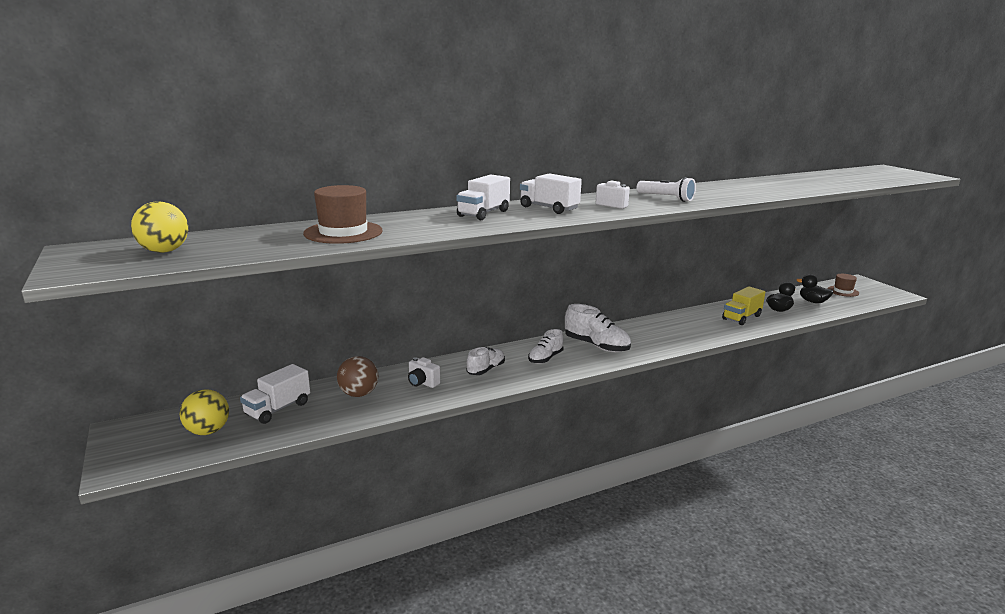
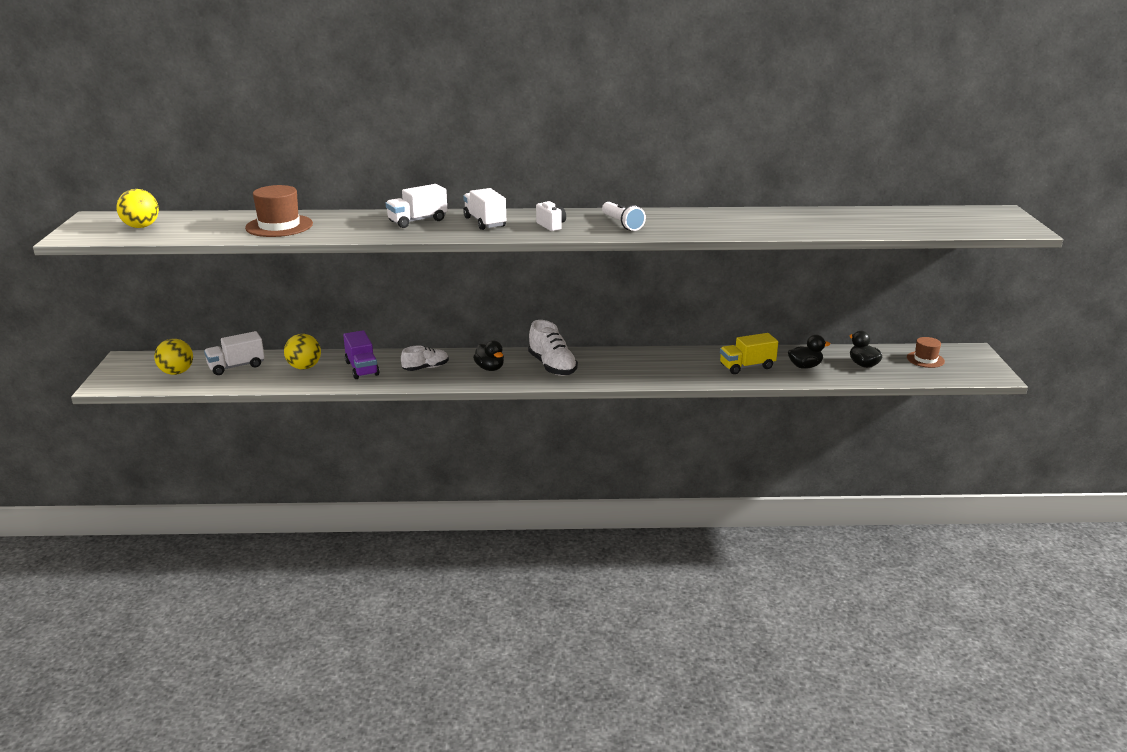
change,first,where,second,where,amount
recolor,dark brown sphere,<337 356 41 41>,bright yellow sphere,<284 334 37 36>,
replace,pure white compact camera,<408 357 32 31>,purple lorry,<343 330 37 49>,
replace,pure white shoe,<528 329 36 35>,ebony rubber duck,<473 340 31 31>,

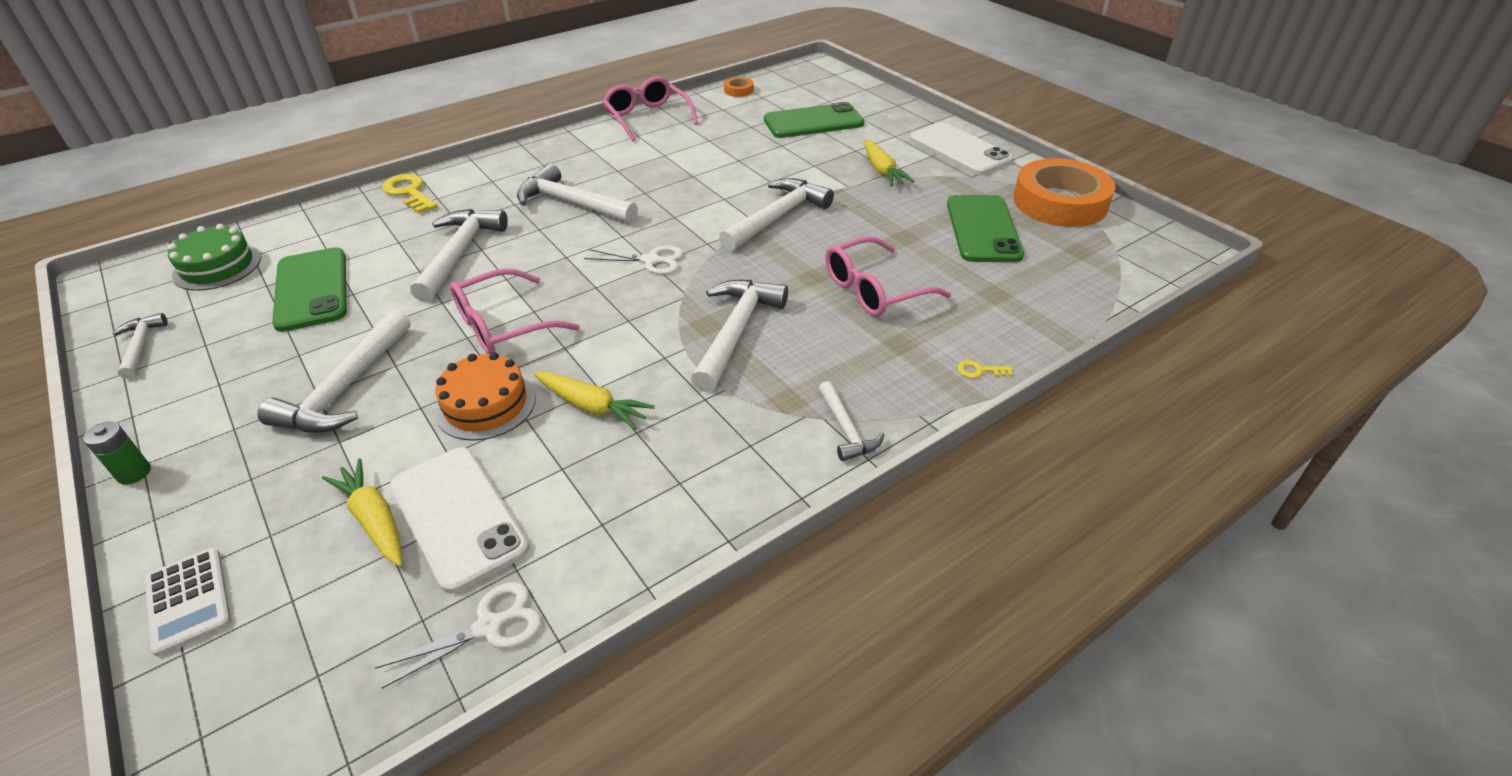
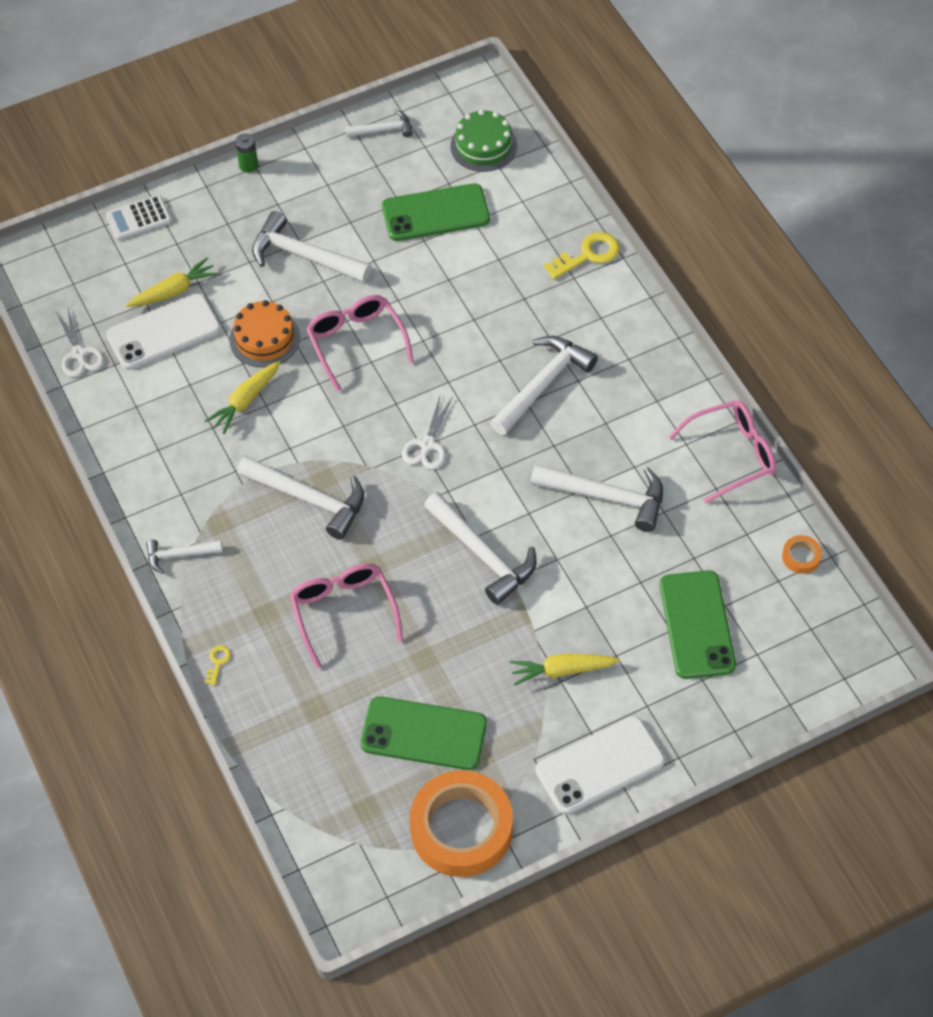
change,first,where,second,where,amount
move,pure white claw hammer,<410 209 98 93>,,<530 464 133 68>,

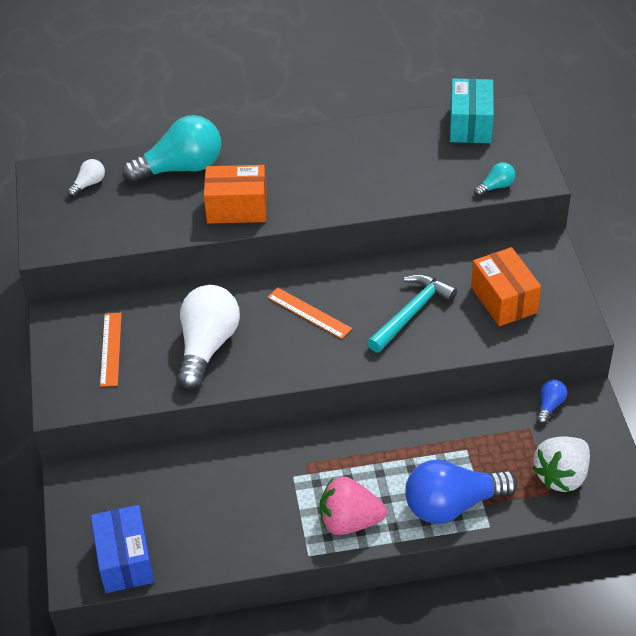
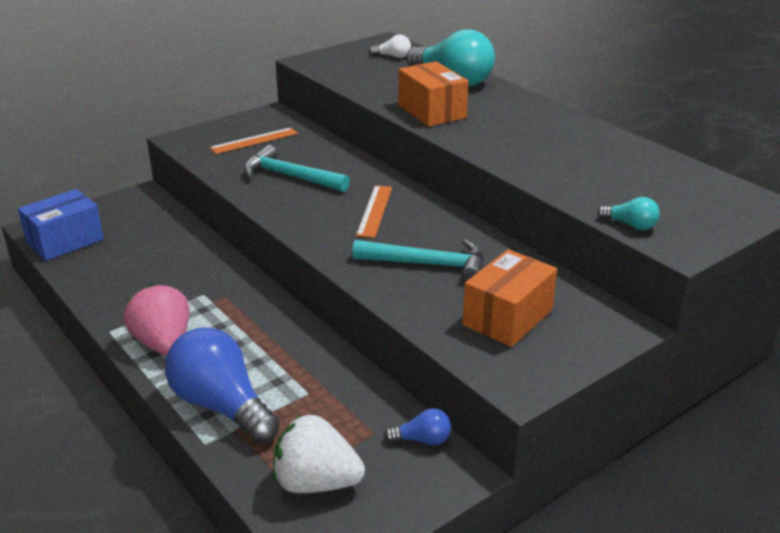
change,first,where,second,where,amount
replace,pure white bulb,<177 285 63 104>,turquoise claw hammer,<244 145 106 47>,
delete,turquoise package,<450 78 44 65>,,,

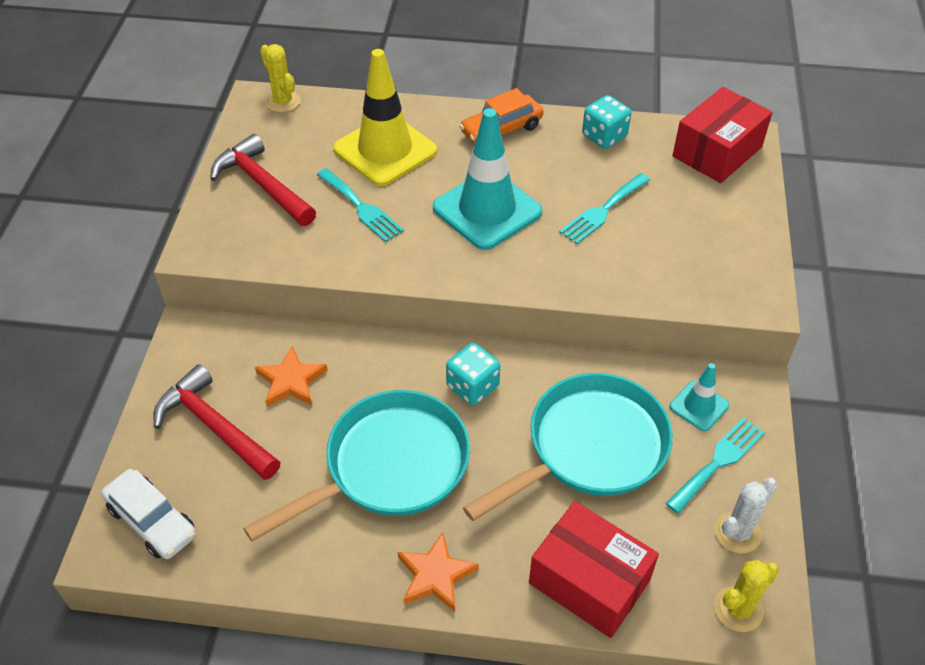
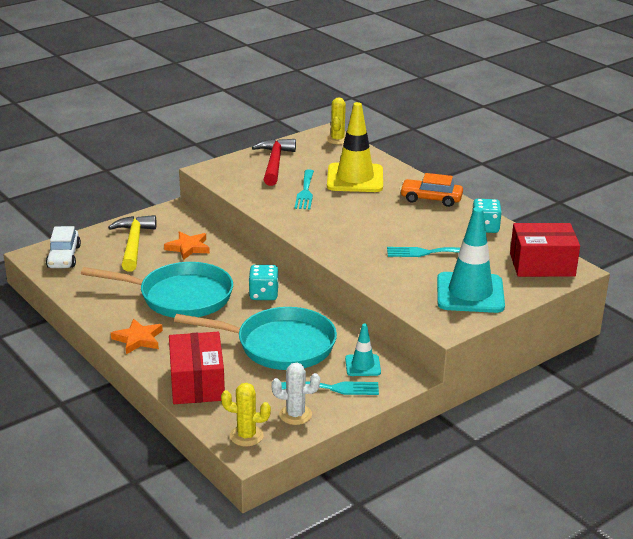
change,first,where,second,where,amount
recolor,red claw hammer,<153 364 127 116>,bright yellow claw hammer,<108 215 48 56>,
move,turquoise traffic cone,<433 108 109 142>,,<437 207 68 106>,

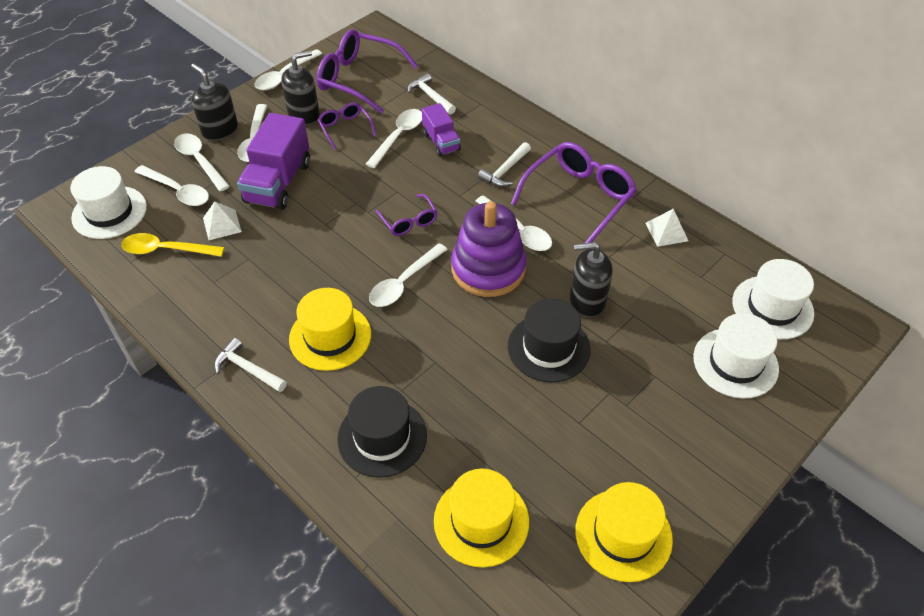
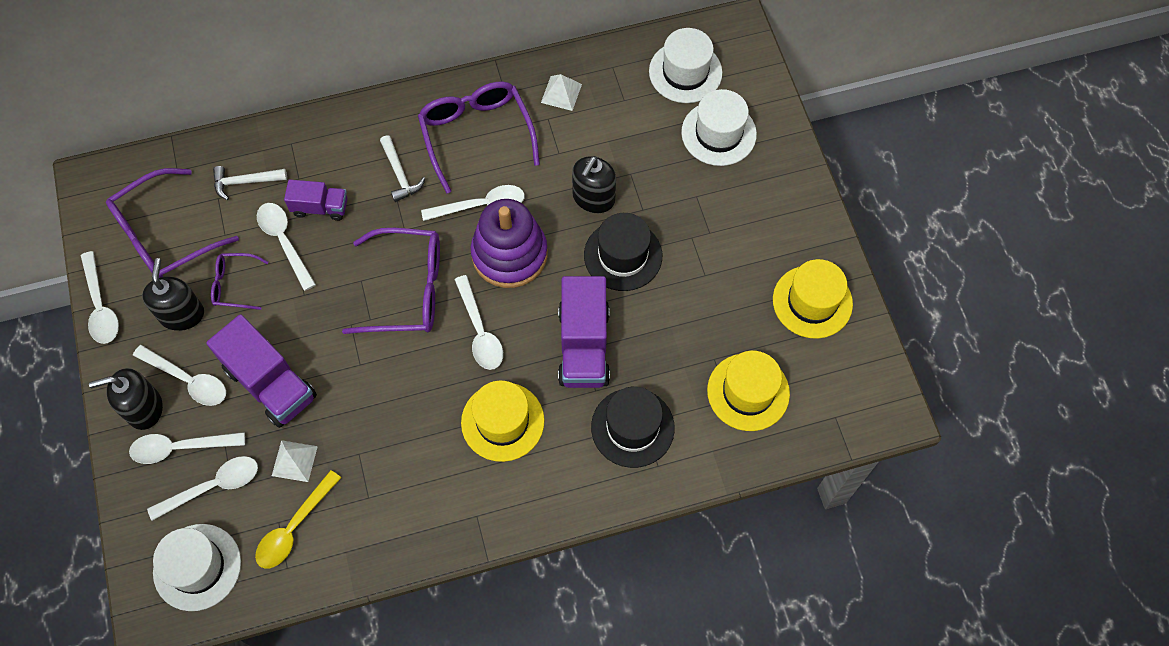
change,first,where,second,where,amount
delete,pure white claw hammer,<214 338 73 54>,,,
resize,purple eyeglasses,<375 194 62 42>,,<342 228 98 106>,x1.92
insert,,,purple lorry,<558 276 52 112>,

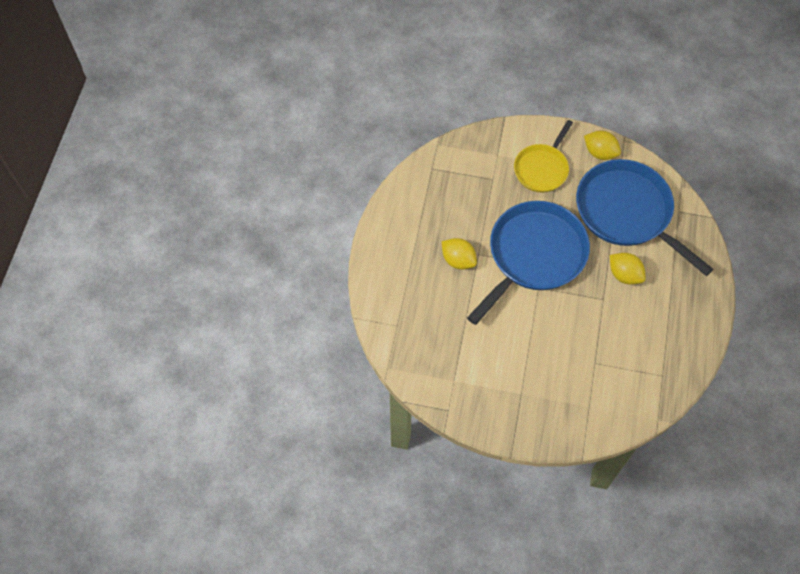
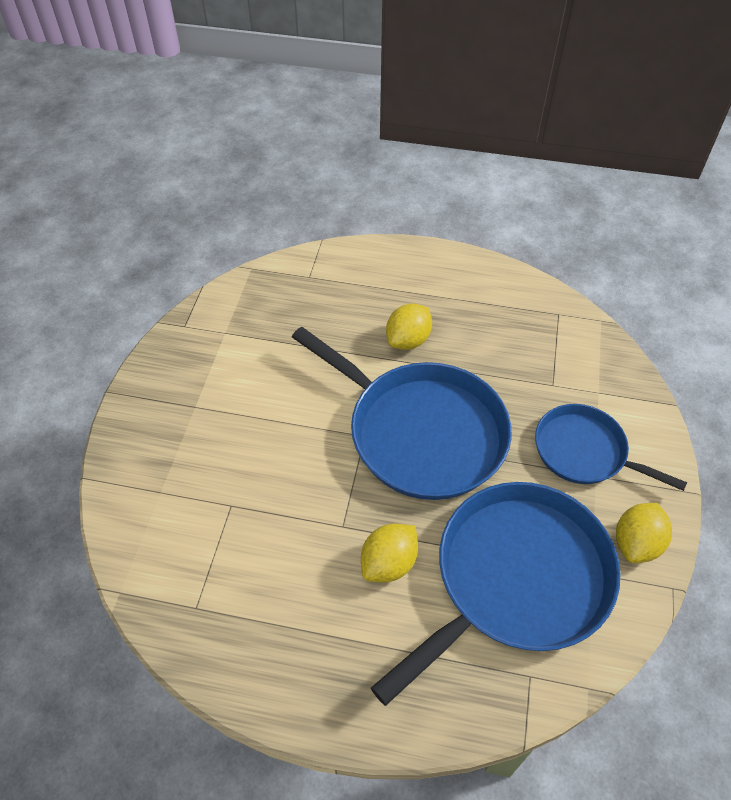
change,first,where,second,where,amount
recolor,bright yellow pan,<514 120 59 73>,cobalt pan,<535 404 152 87>,

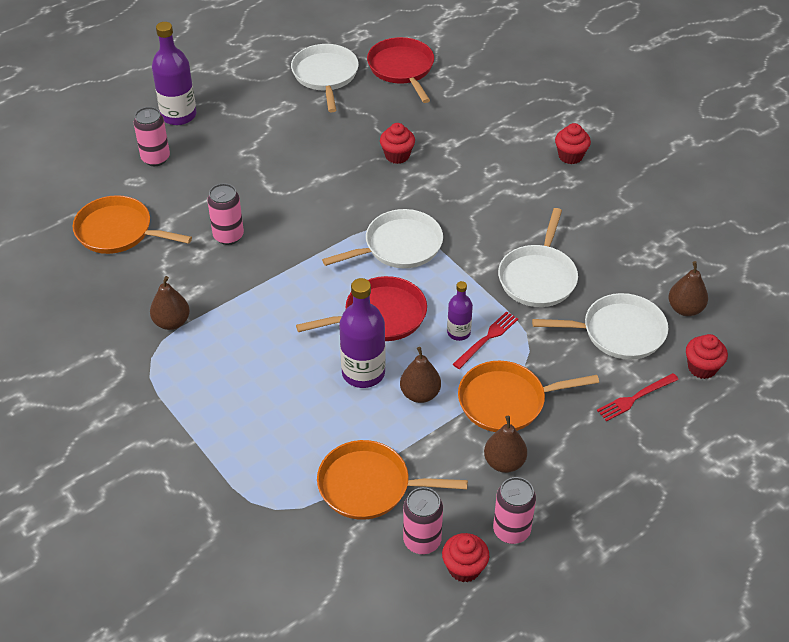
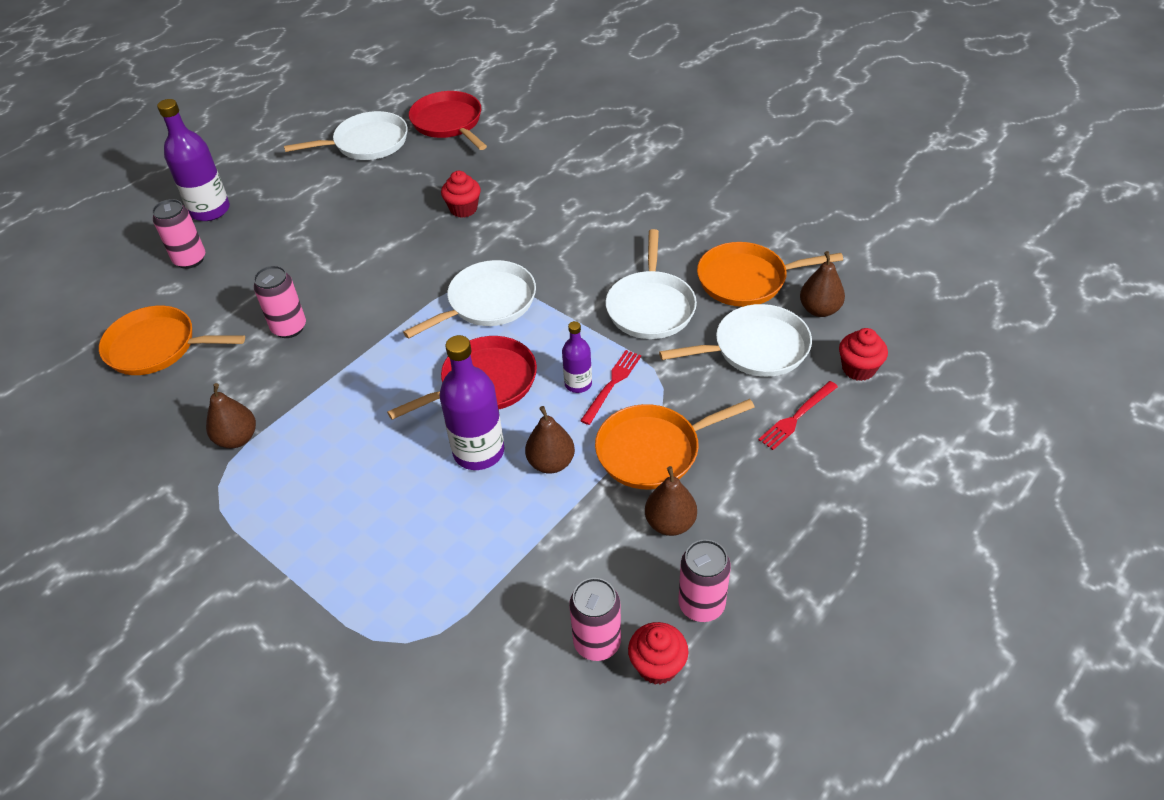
change,first,where,second,where,amount
rotate,pure white pan,<291 44 68 68>,,<284 111 124 49>,90 degrees clockwise
move,bright orange pan,<317 440 151 80>,,<697 242 146 65>,
delete,red cupcake,<555 123 36 41>,,,

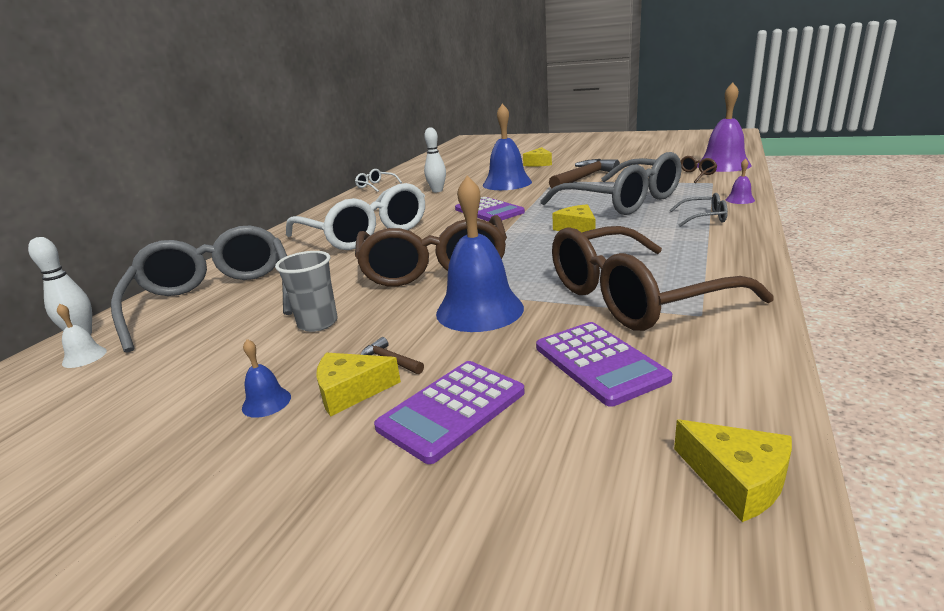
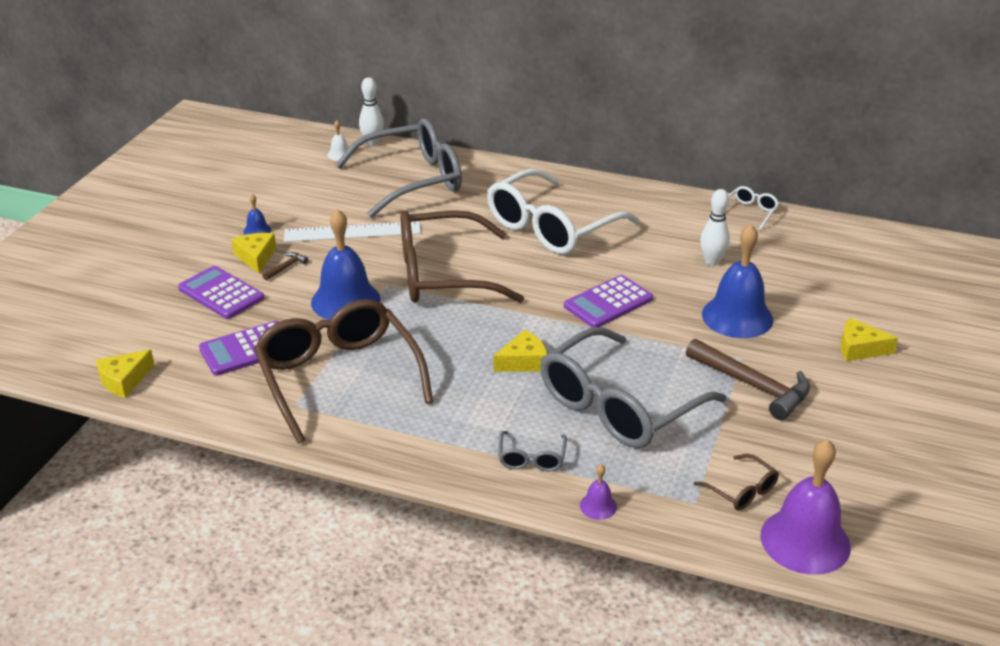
change,first,where,second,where,amount
replace,grey tumbler,<275 251 63 81>,pure white ruler,<284 221 137 21>,

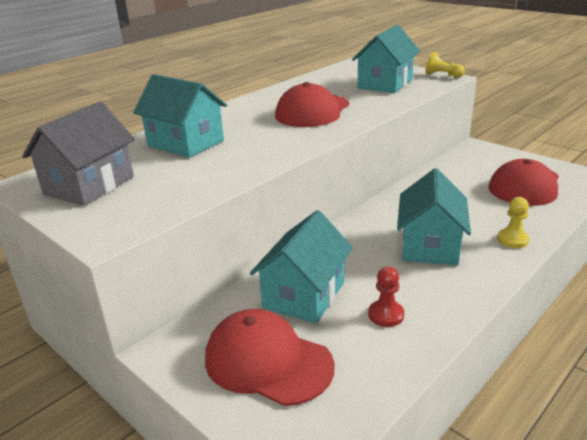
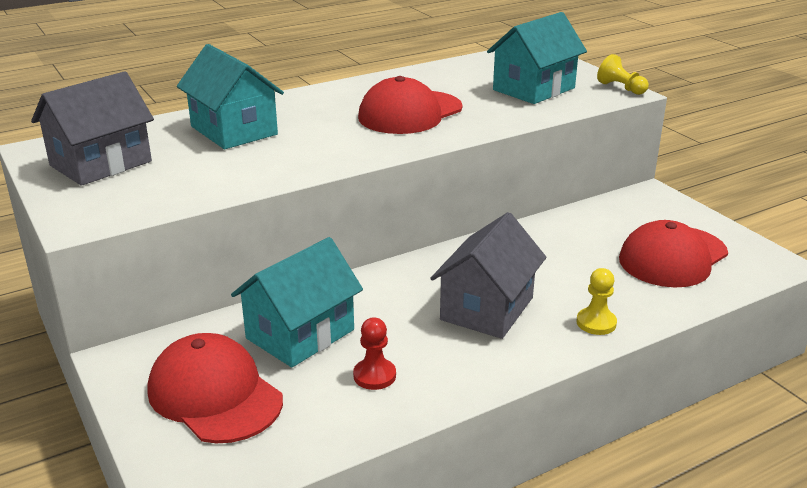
change,first,where,second,where,amount
recolor,turquoise house,<397 168 74 97>,grey house,<430 212 116 127>,

